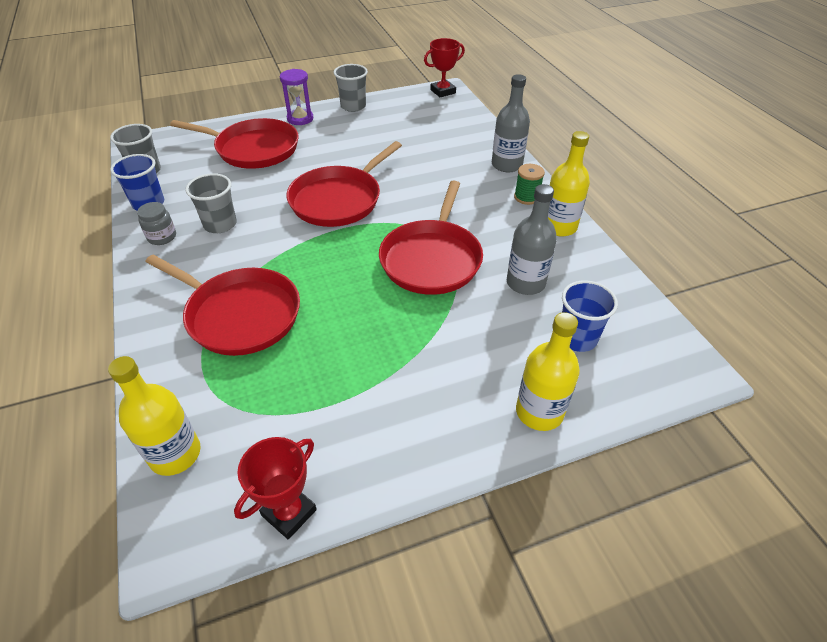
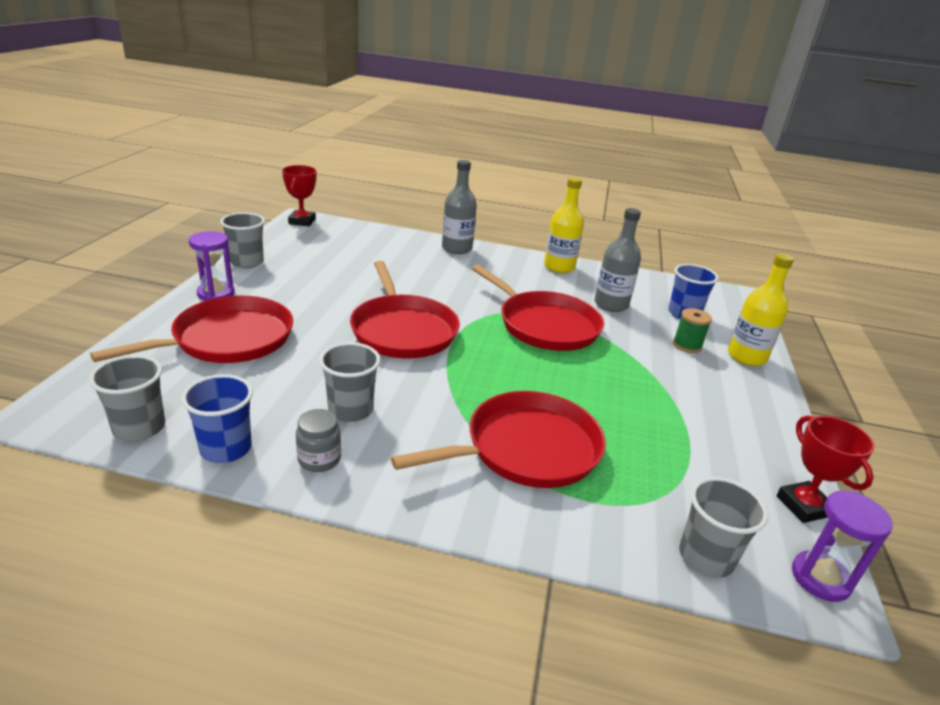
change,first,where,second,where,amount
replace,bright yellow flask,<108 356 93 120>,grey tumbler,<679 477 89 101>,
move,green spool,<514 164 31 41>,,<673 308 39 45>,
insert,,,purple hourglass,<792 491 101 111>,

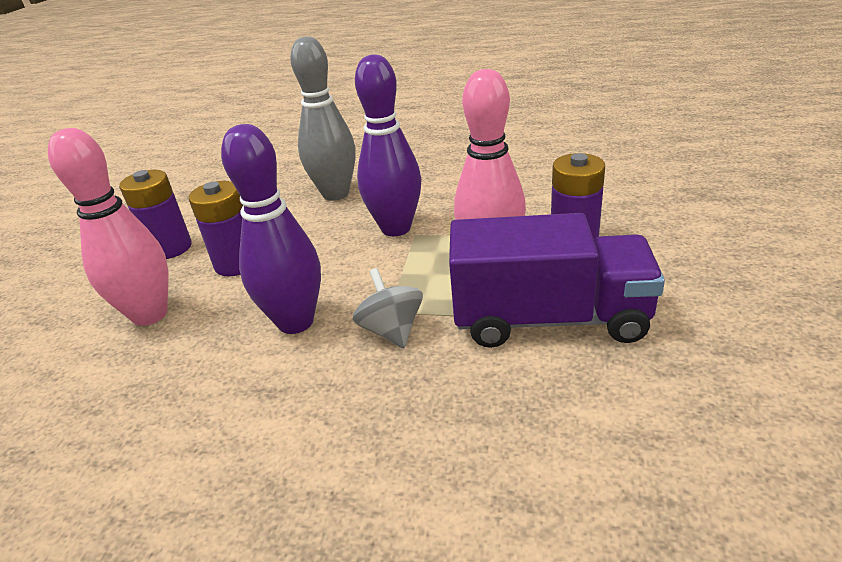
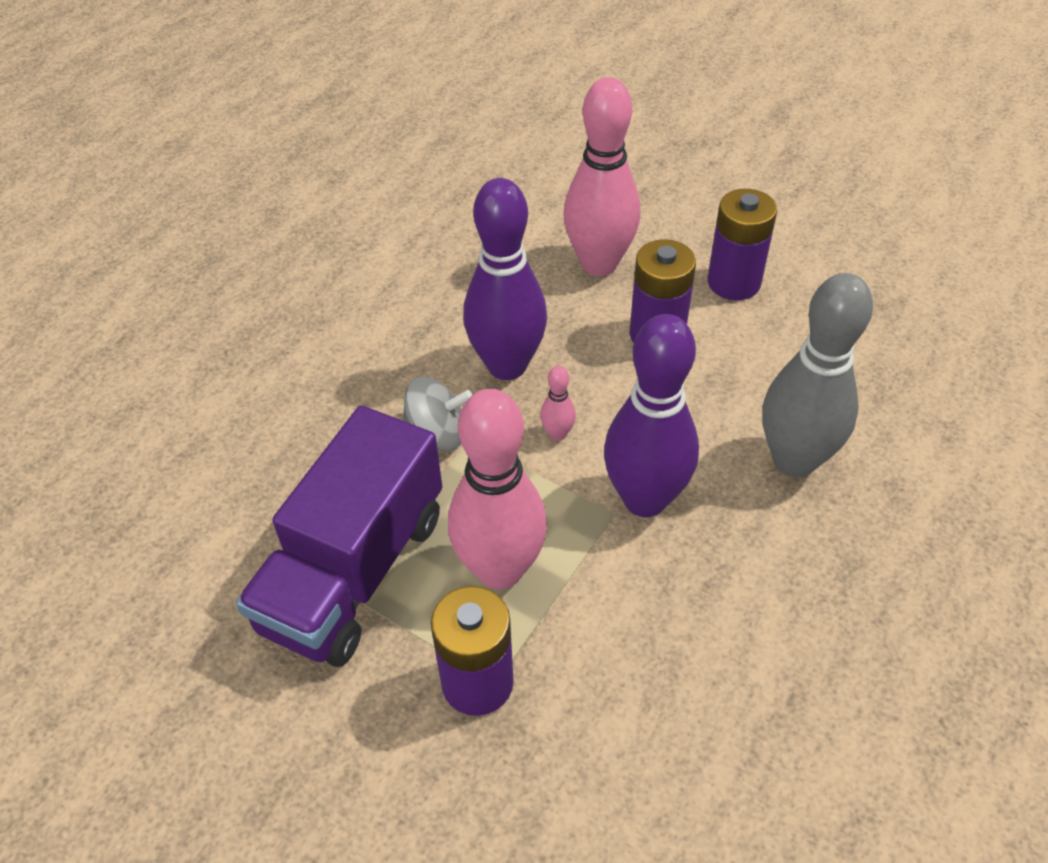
change,first,where,second,where,amount
insert,,,rosy tenpin,<540 366 36 75>,

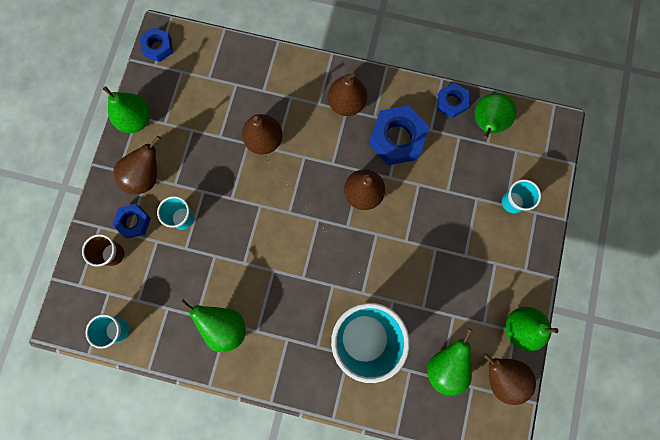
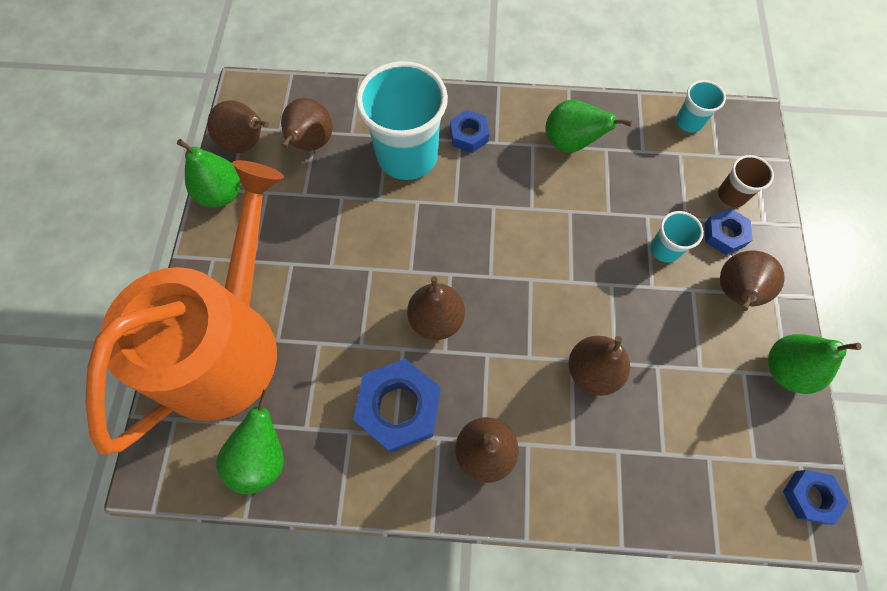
change,first,where,second,where,amount
recolor,green toy pear,<427 328 46 67>,dark brown toy pear,<281 98 52 53>,
move,cobalt hex nut,<438 83 31 35>,,<450 110 40 43>,
replace,turquoise tumbler,<502 179 39 34>,bright orange watering pot,<86 160 198 295>,

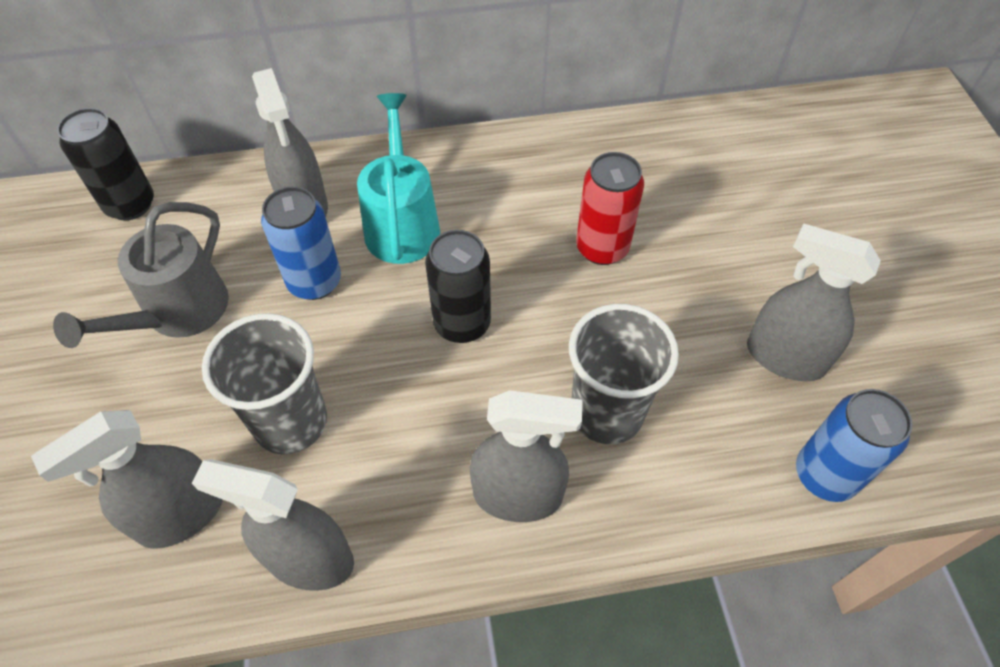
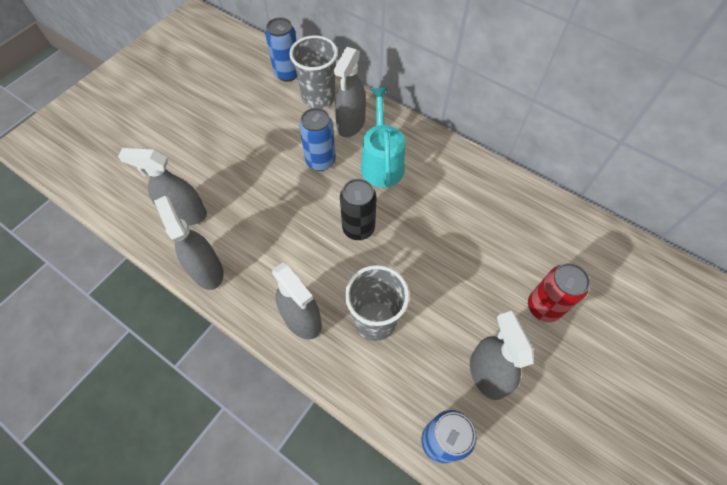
change,first,where,second,where,amount
delete,grey watering pot,<53 202 176 146>,,,
recolor,ebony can,<57 108 97 113>,cobalt can,<265 17 32 65>,
move,grey tumbler,<202 313 125 142>,,<289 35 49 74>,
rotate,turquoise watering pot,<357 93 83 171>,,<361 88 44 99>,45 degrees counterclockwise
move,red can,<576 152 68 113>,,<528 263 62 59>,

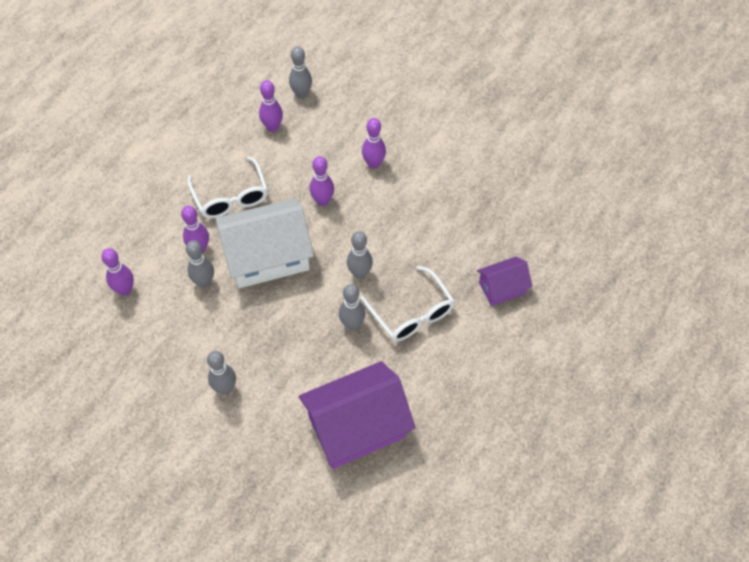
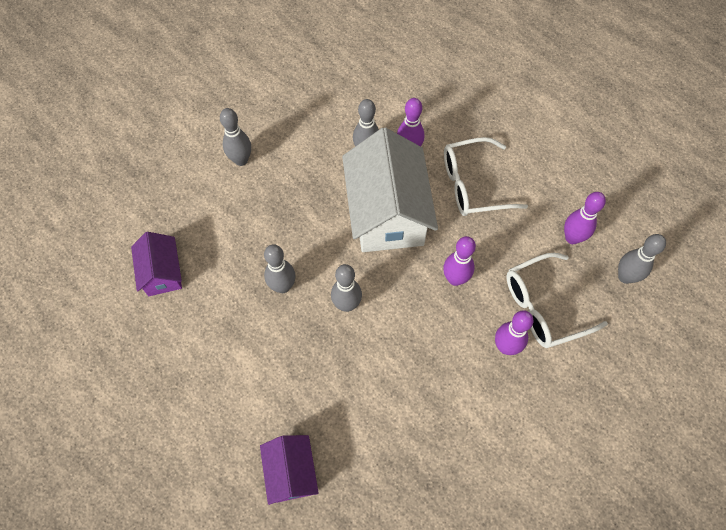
change,first,where,second,where,amount
delete,purple tenpin,<101 248 33 48>,,,
resize,purple house,<299 361 116 108>,,<131 232 51 64>,x0.52
move,pure white eyeglasses,<361 266 94 76>,,<506 253 102 95>,

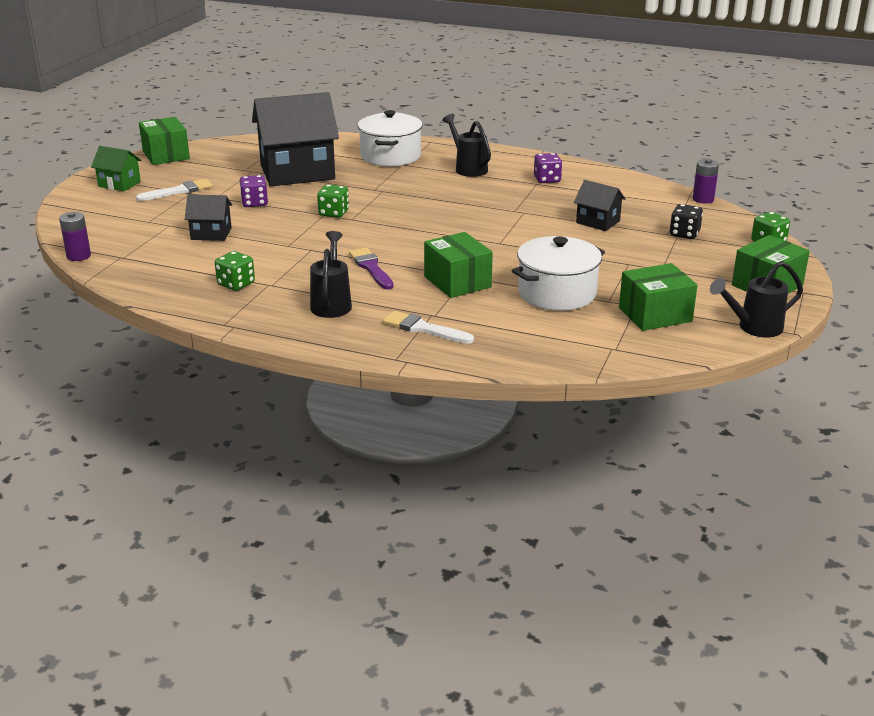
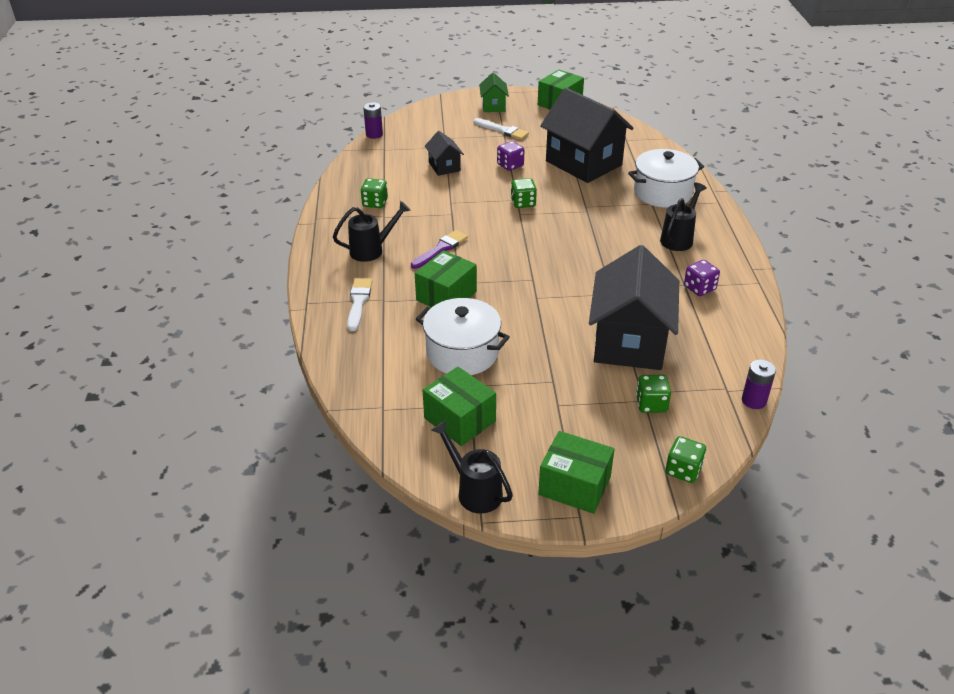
change,first,where,second,where,amount
resize,ebony house,<574 180 52 51>,,<589 245 90 125>,x2.13
recolor,ebony die,<670 204 33 35>,green die,<636 375 35 38>,

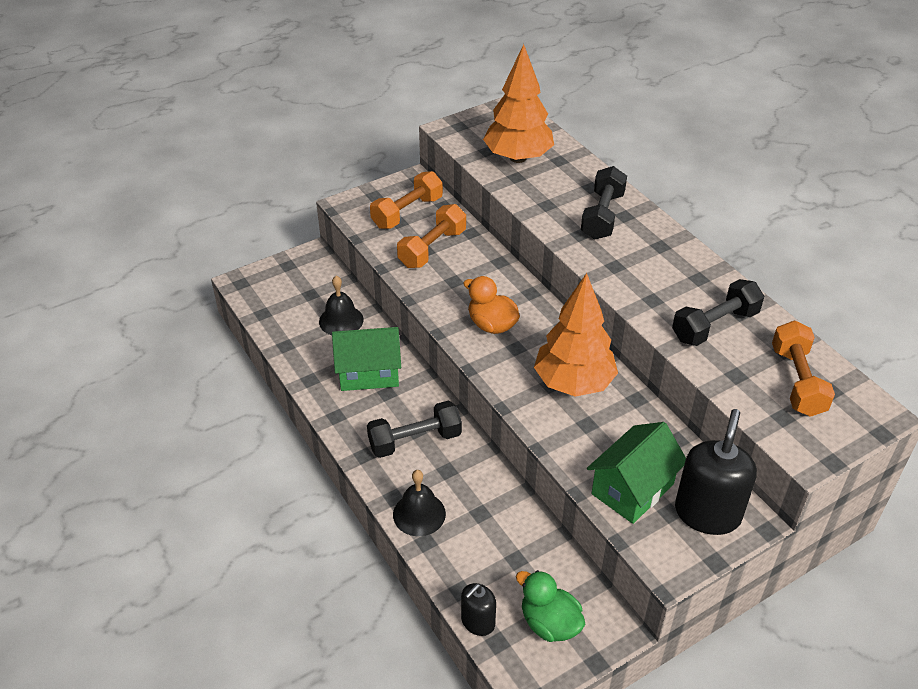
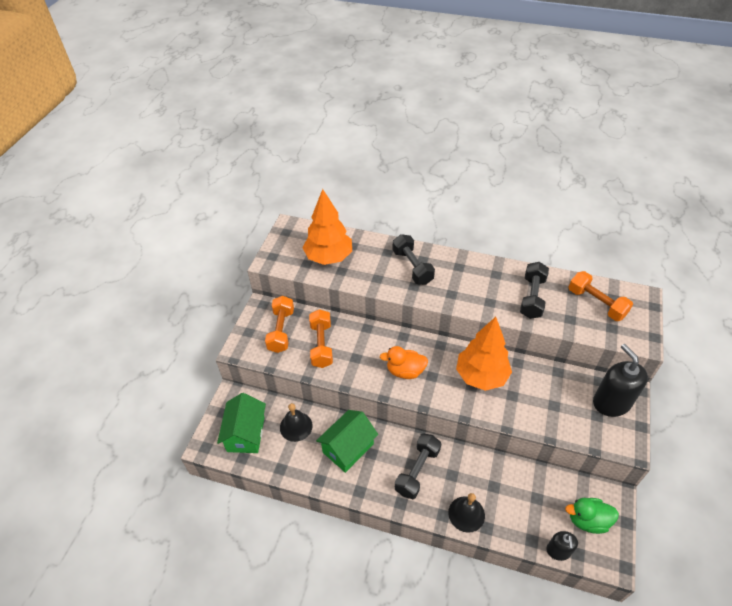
change,first,where,second,where,amount
move,green house,<587 422 99 102>,,<217 393 49 60>,

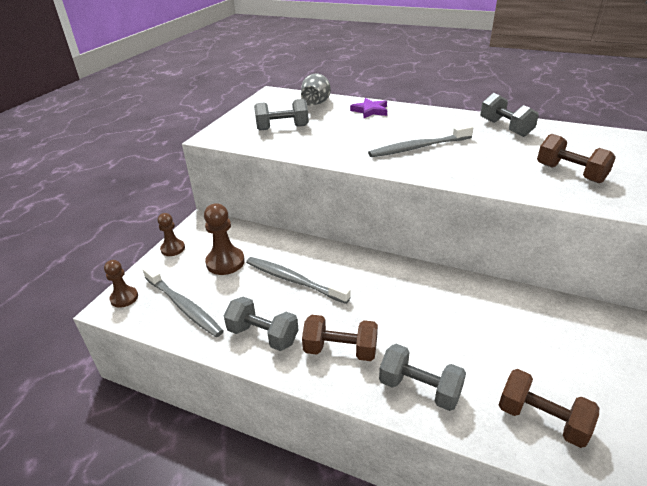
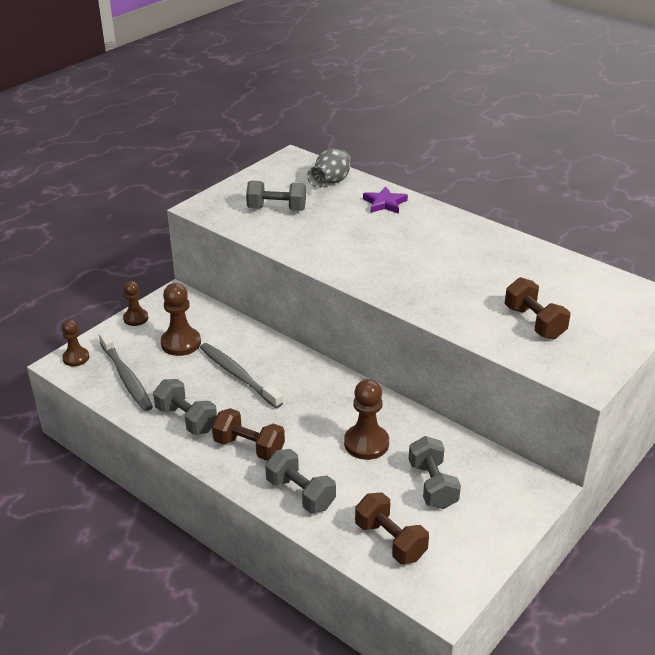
change,first,where,second,where,amount
delete,grey tooth brush,<368 124 105 33>,,,
move,grey dumbbell,<480 93 59 44>,,<409 436 52 73>,
insert,,,dark brown game pawn,<344 379 45 81>,

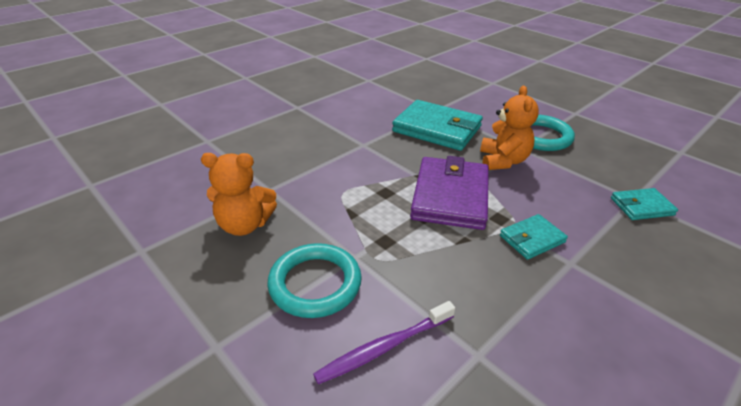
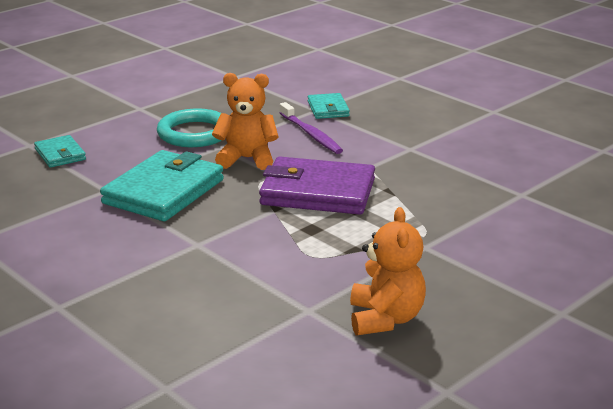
change,first,where,second,where,amount
delete,turquoise torus,<267 243 95 75>,,,
move,purple tooth brush,<313 301 142 83>,,<280 102 63 52>,
move,turquoise card wallet,<500 214 68 46>,,<34 135 52 33>,

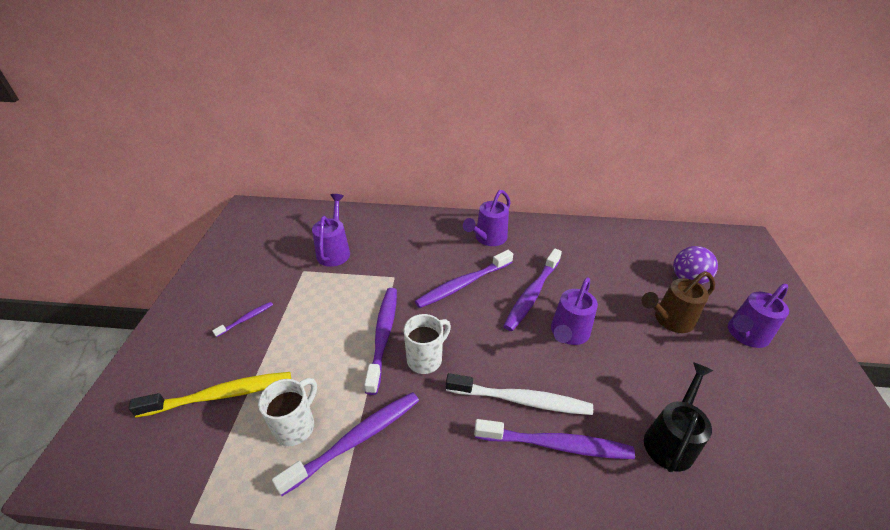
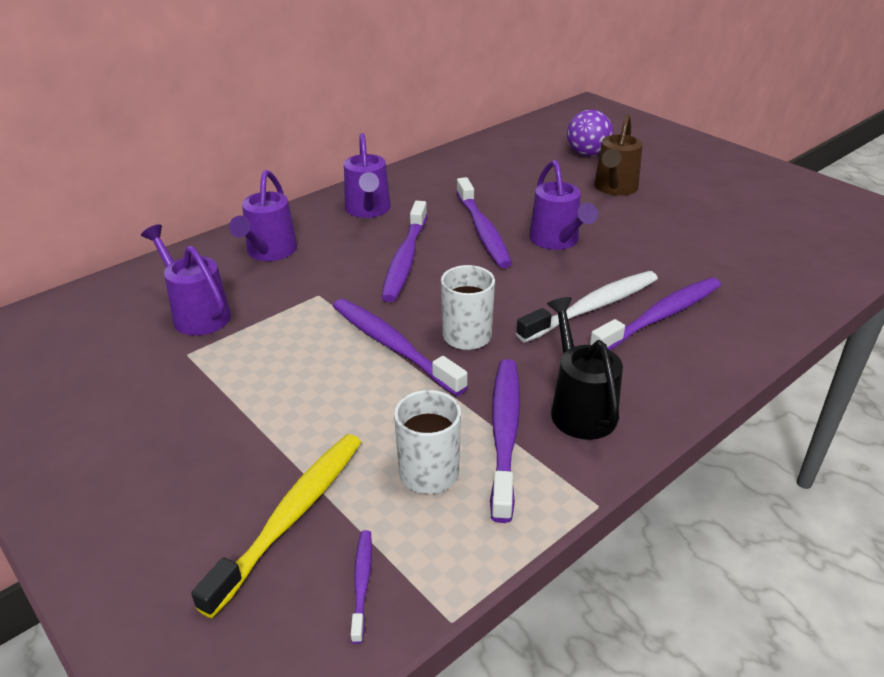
change,first,where,second,where,amount
move,purple tooth brush,<212 302 61 35>,,<351 530 21 114>,
move,ebony watering pot,<644 362 69 110>,,<547 297 76 143>,
move,purple watering pot,<728 284 61 64>,,<229 170 68 91>,

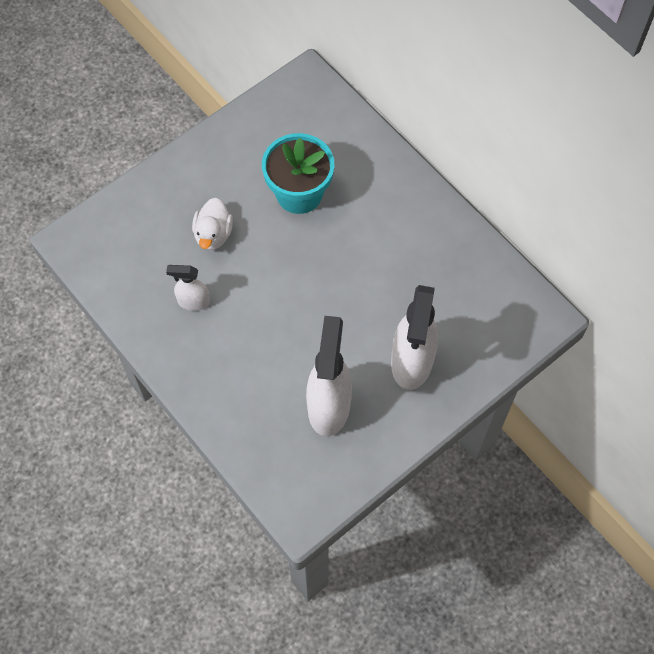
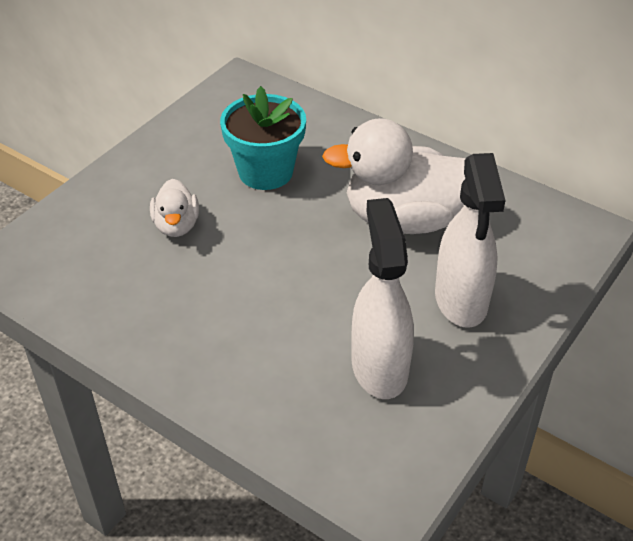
change,first,where,second,where,amount
delete,pure white sprayer,<166 265 44 46>,,,
insert,,,pure white rubber duck,<322 118 144 116>,

